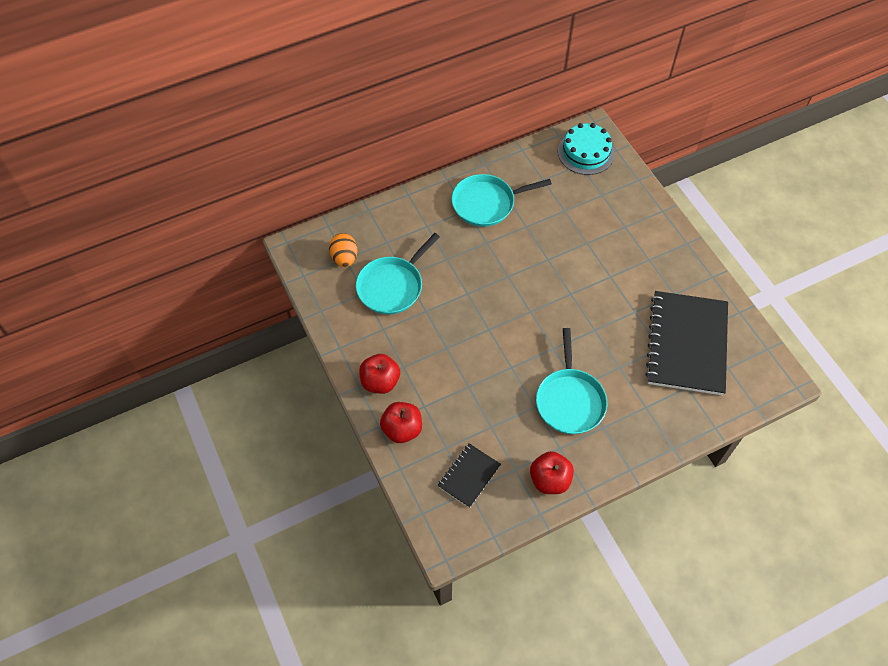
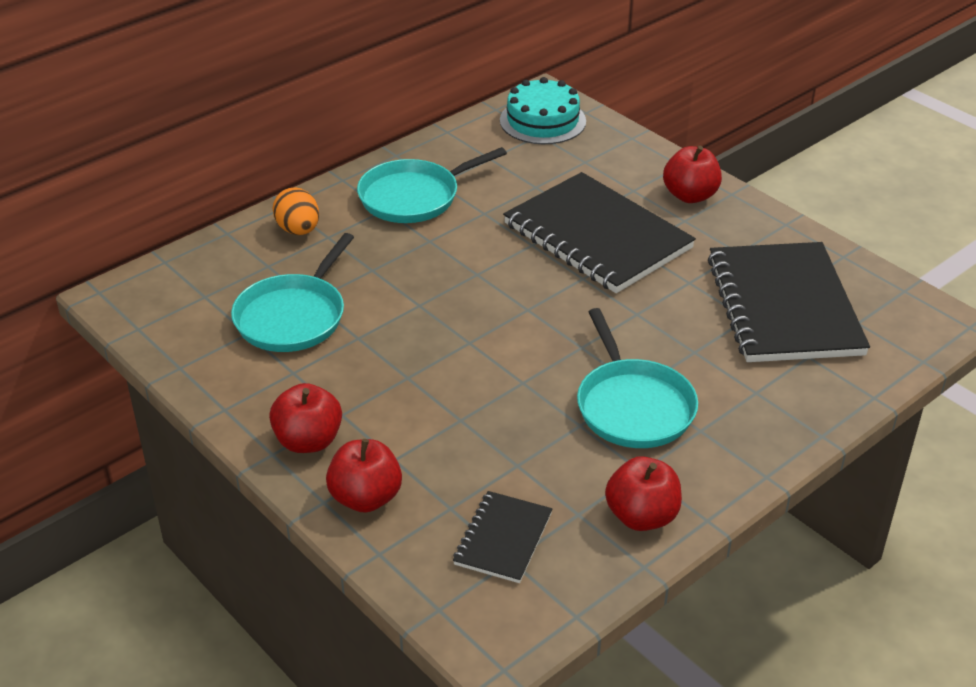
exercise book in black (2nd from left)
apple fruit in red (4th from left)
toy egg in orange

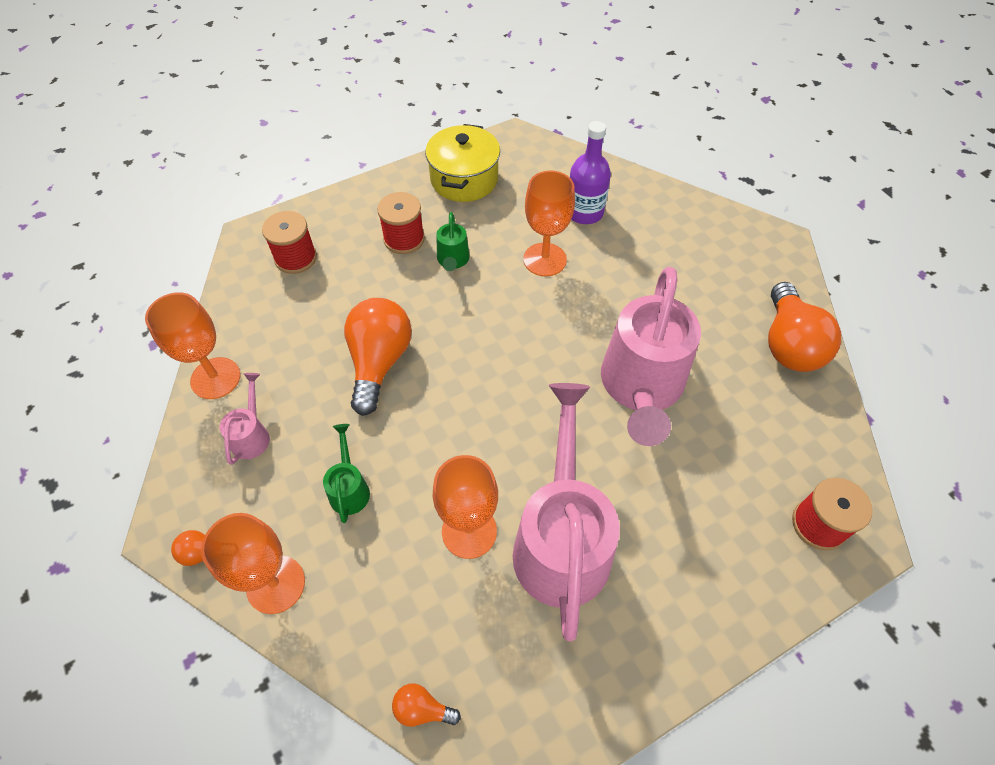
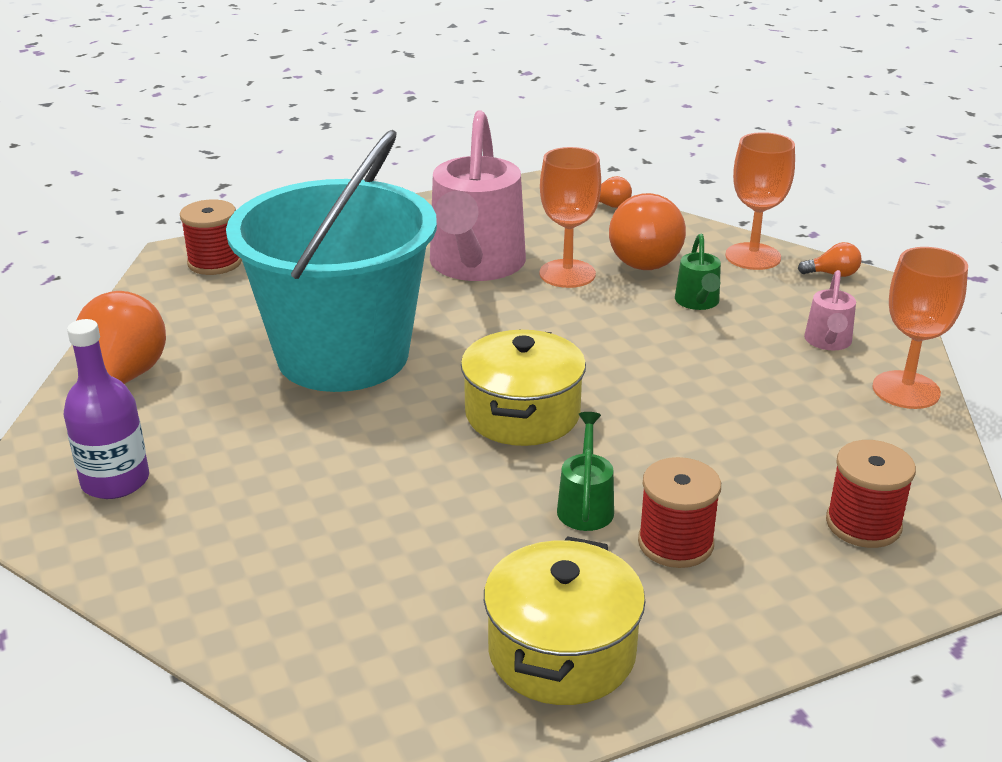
chalice in orange (4th from left in the first image)
stockpot in golden (1st from left)
bulb in orange (3rd from left)
bottle in royal purple
pail in teal

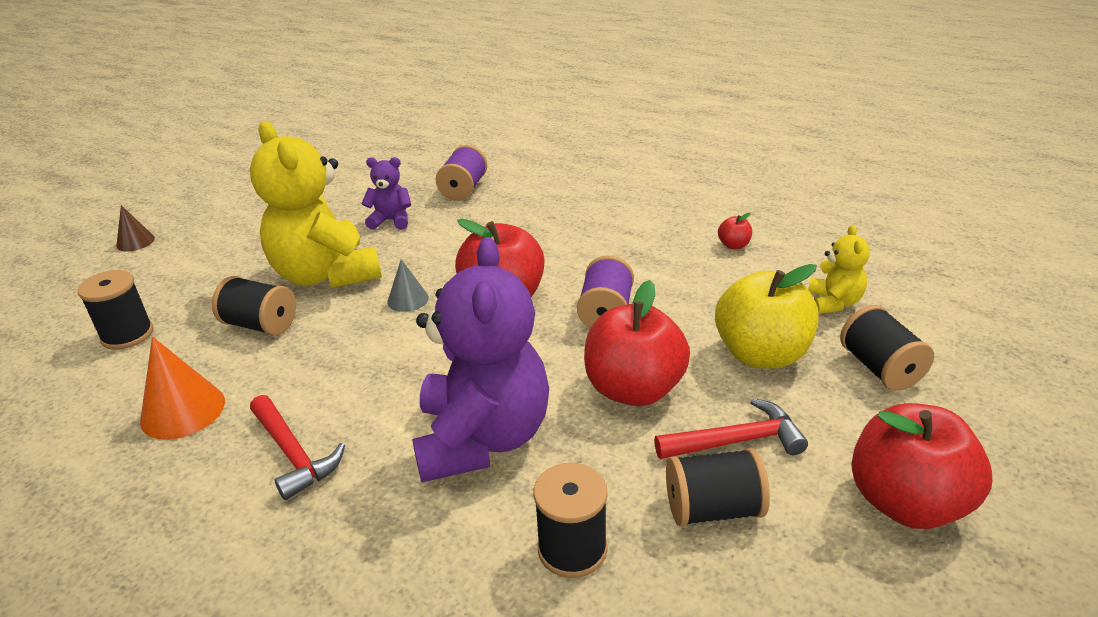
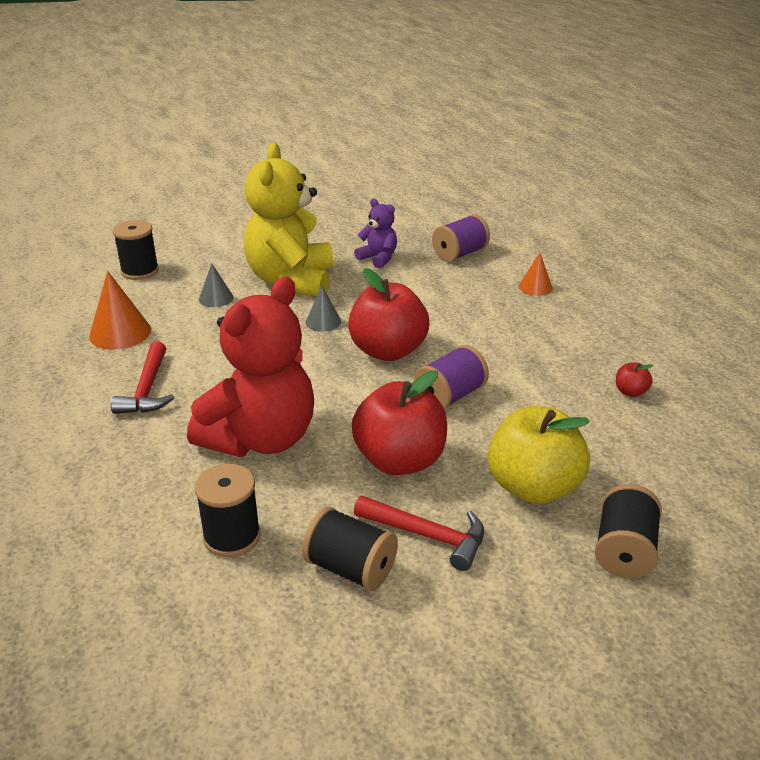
cone shape in brown
stuffed bear in golden (2nd from left in the first image)
apple fruit in red (4th from left in the first image)
cone shape in orange (2nd from left)
cone shape in grey (1st from left)
stuffed bear in red

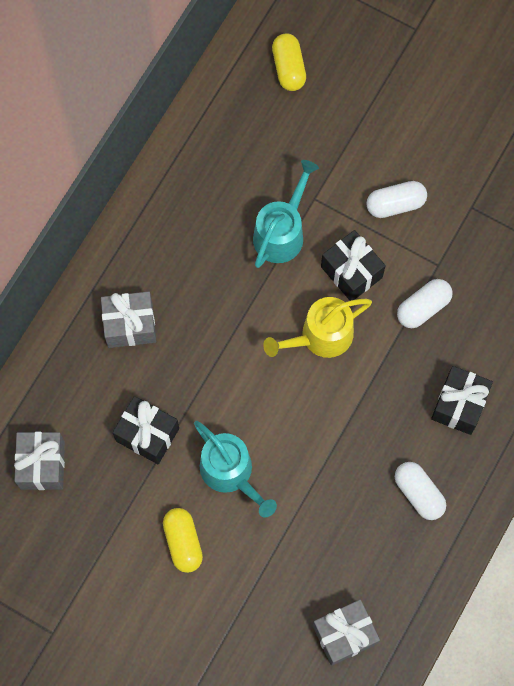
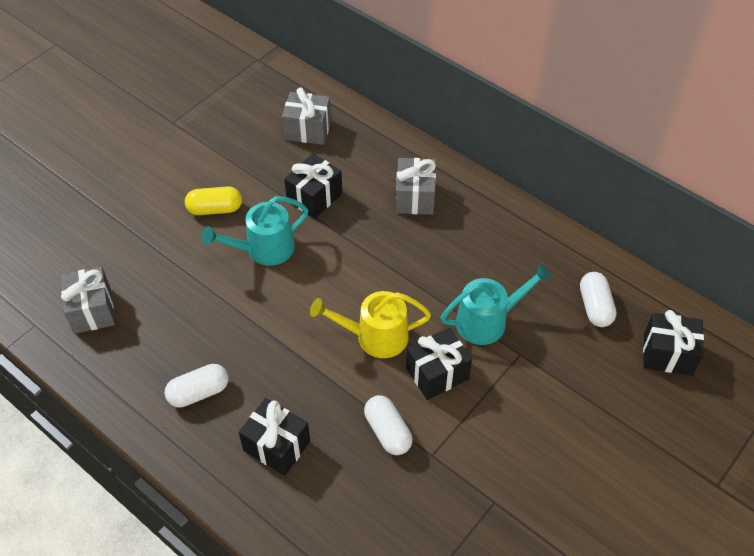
capsule in snow-white (3rd from left)
gift in black (4th from left)
watering pot in teal (2nd from left)
watering pot in golden

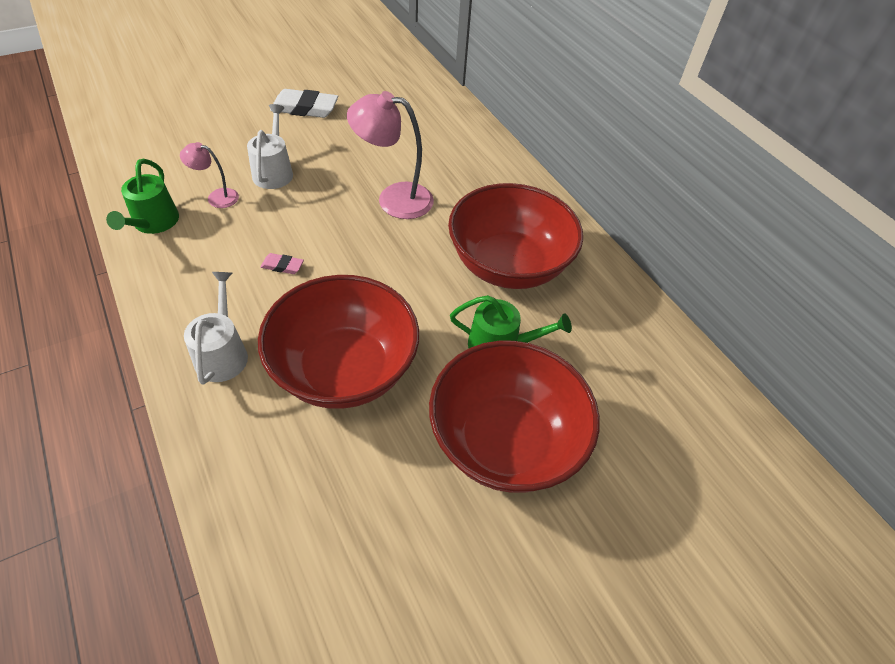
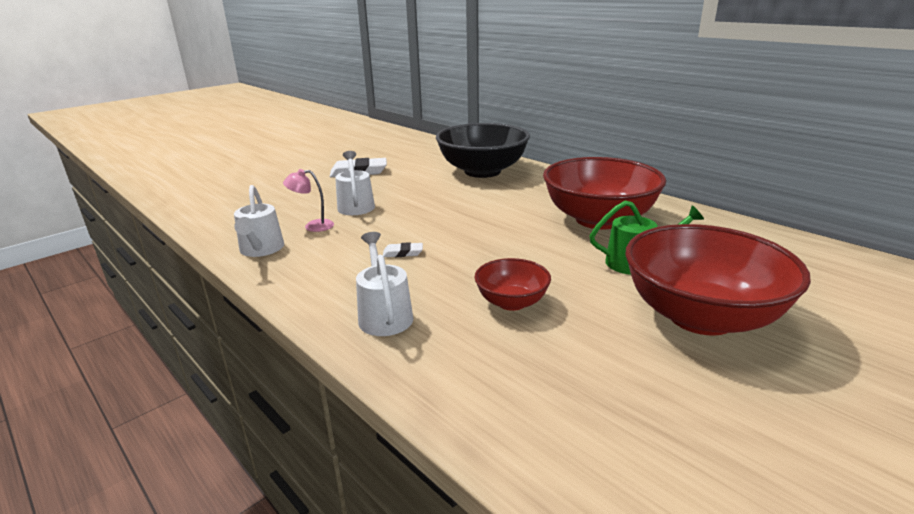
desk lamp in rose-pink (2nd from left in the first image)
deep dish in black
watering pot in snow-white (1st from left)
eraser in snow-white (2nd from left)
deep dish in red (1st from left)

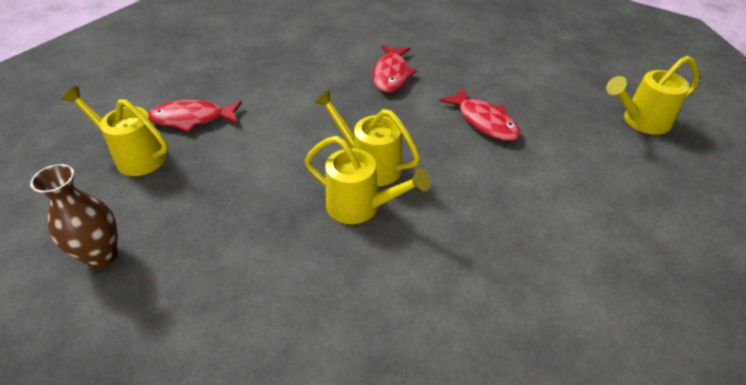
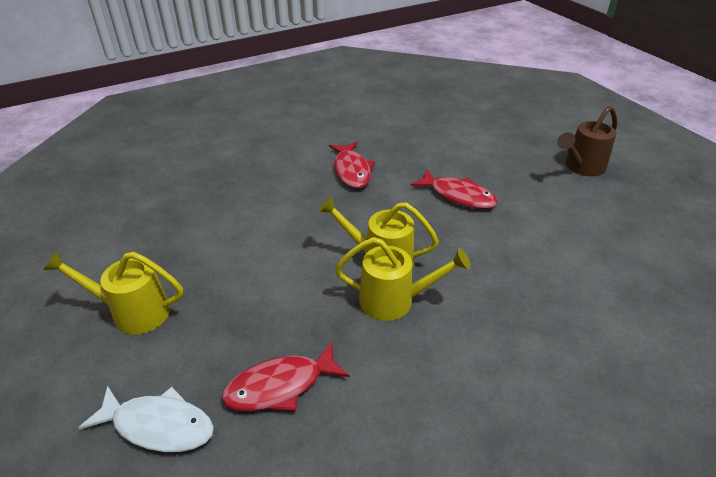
fish figure in red (1st from left)
fish figure in snow-white
watering pot in brown

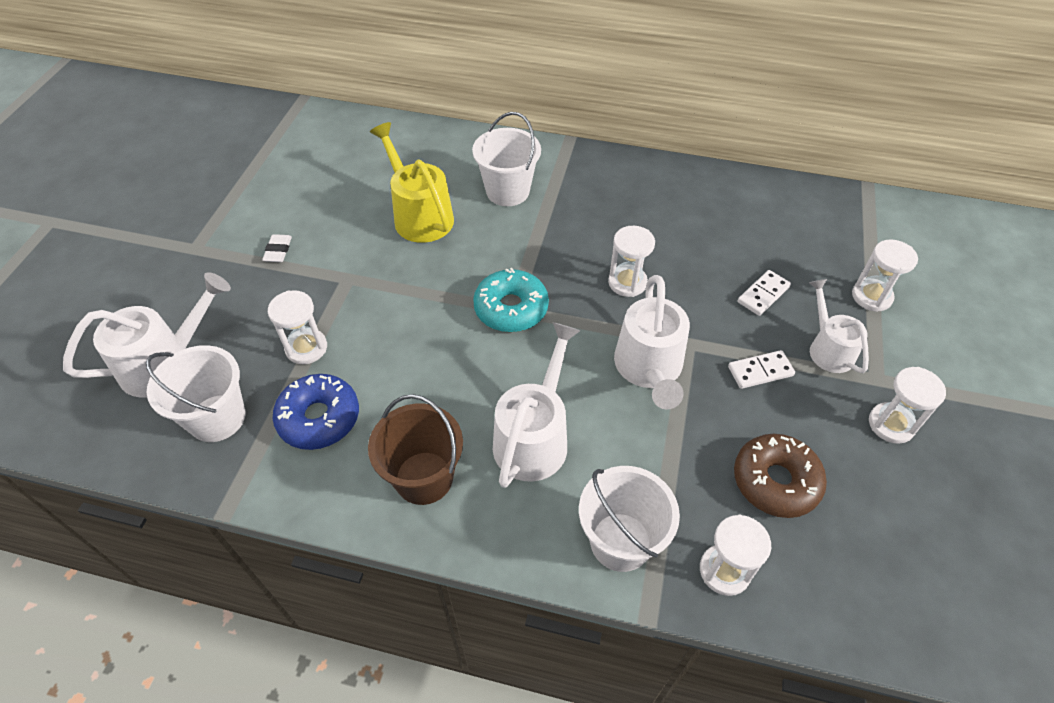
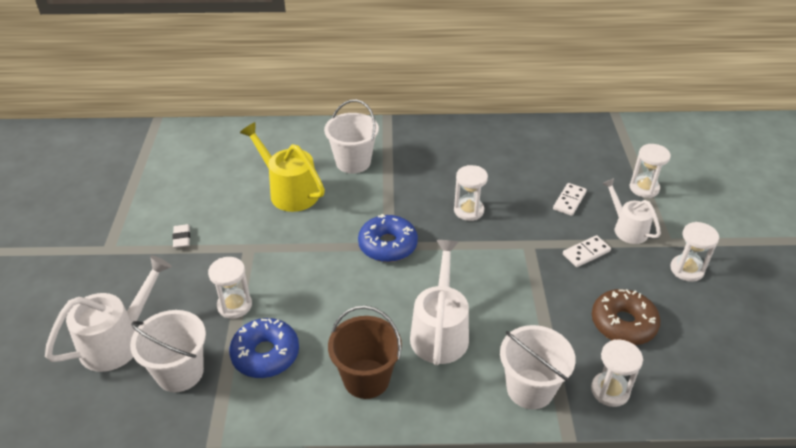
watering pot in snow-white (3rd from left in the first image)
doughnut in blue (2nd from left)

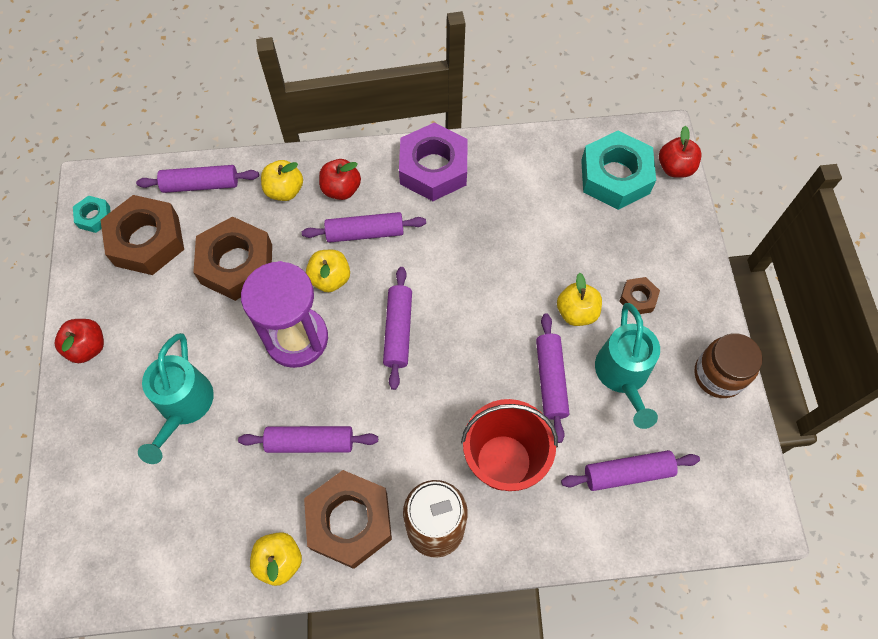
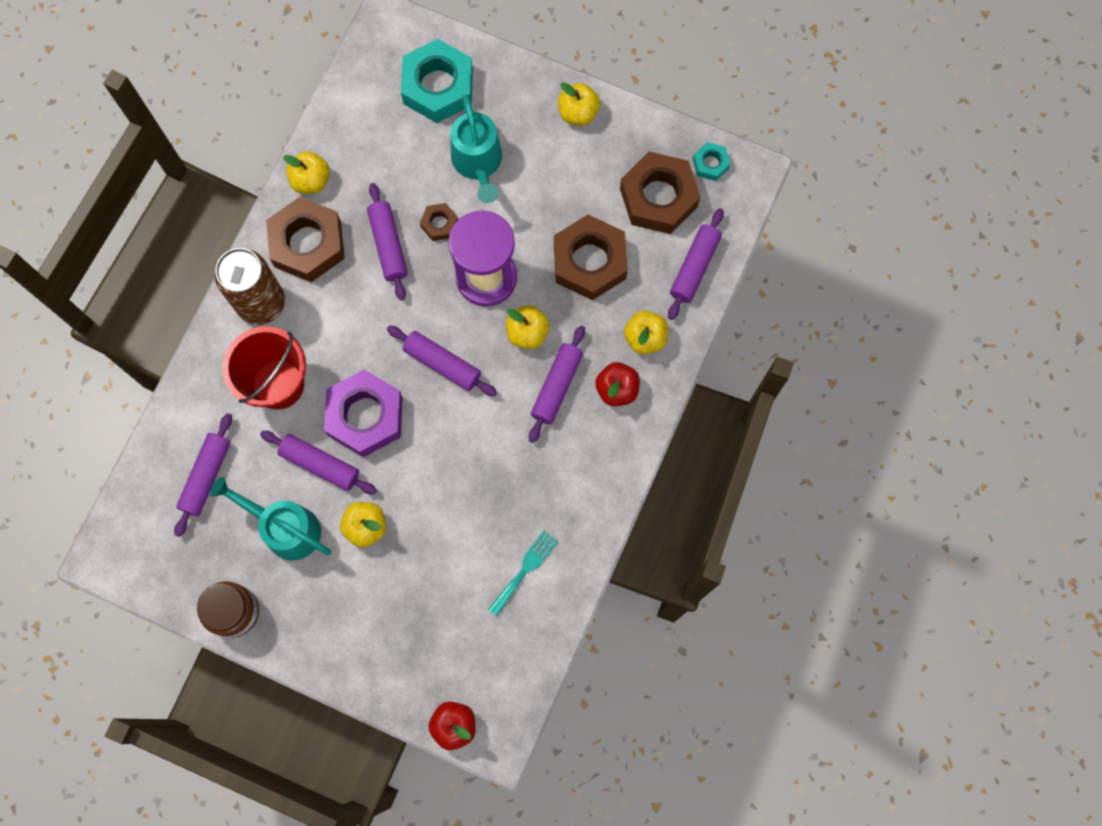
fork in teal
nut in royal purple
nut in teal (1st from left)
nut in brown (2nd from left)
apple fruit in golden (4th from left)
watering pot in teal (2nd from left)
rolling pin in royal purple (3rd from left)

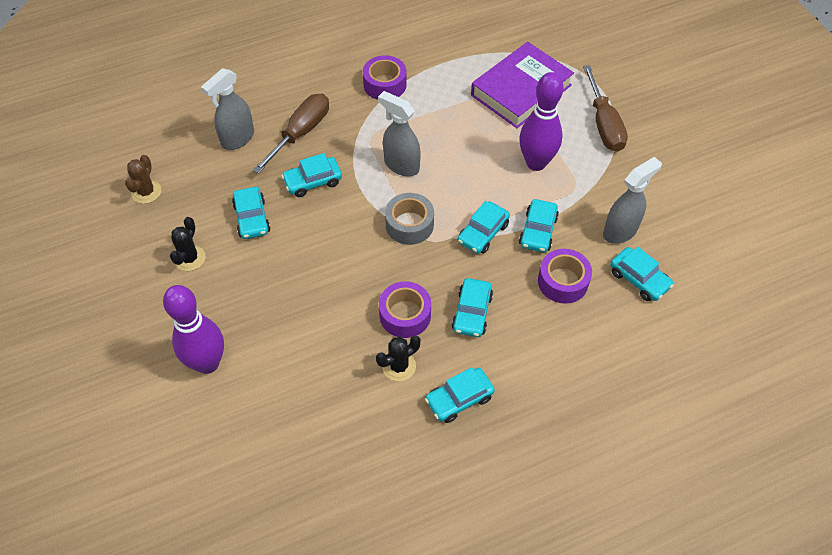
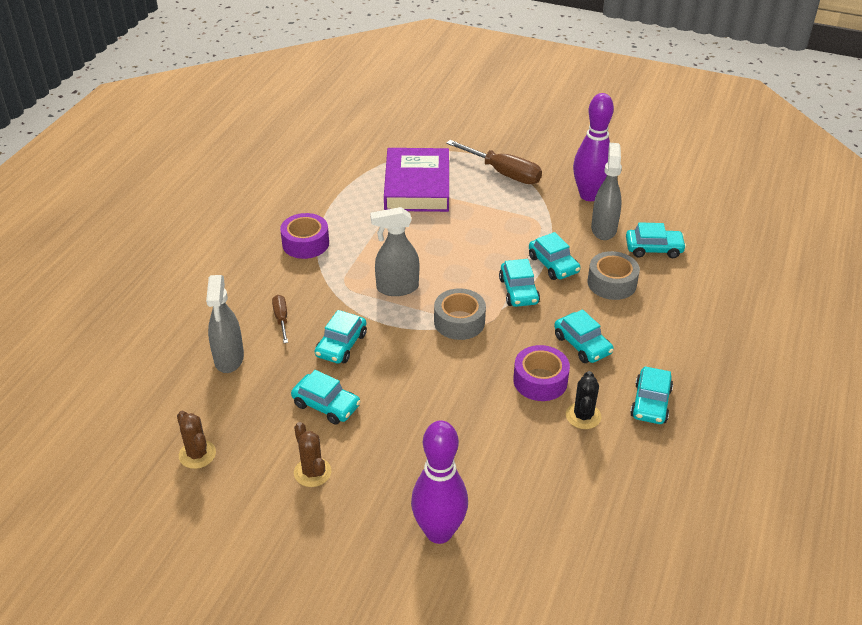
bowling pin in royal purple (2nd from left)
saguaro cactus in brown (2nd from left)
tape in grey (2nd from left)
flat screwdriver in brown (1st from left)

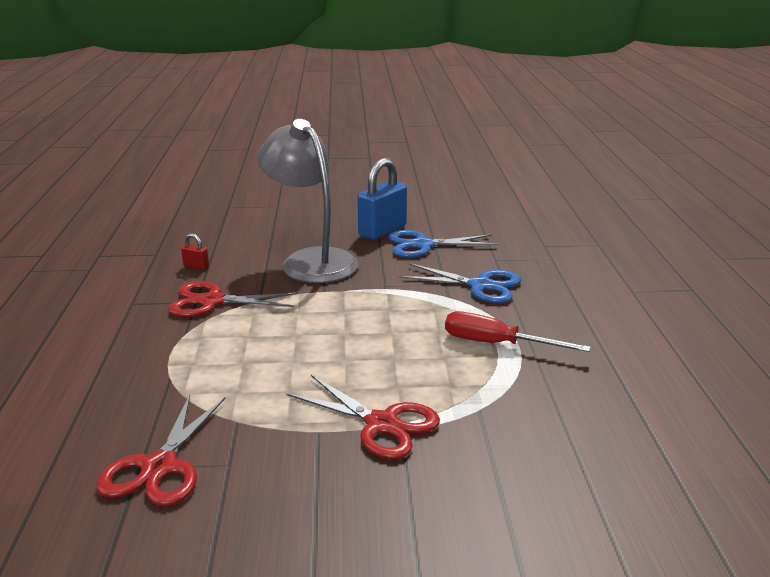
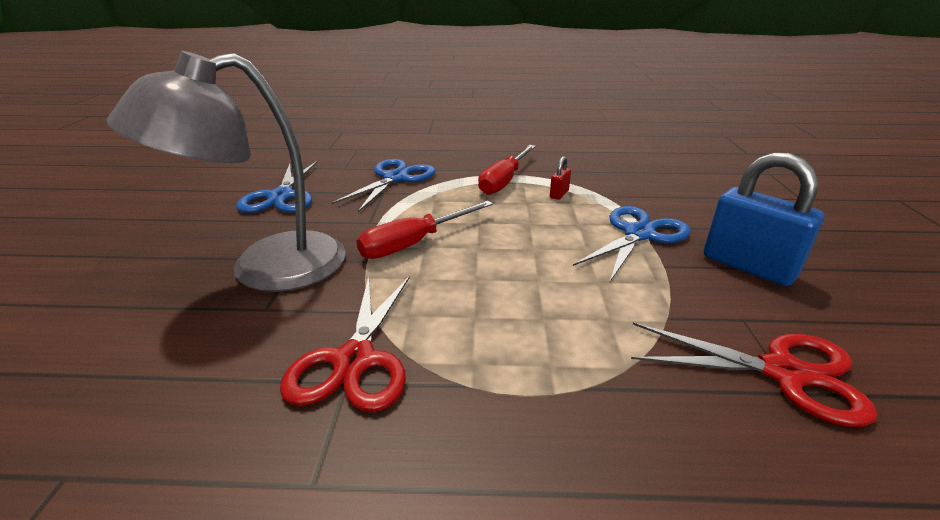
flat screwdriver in red (1st from left)
padlock in red
padlock in blue
scissors in blue (3rd from left)

